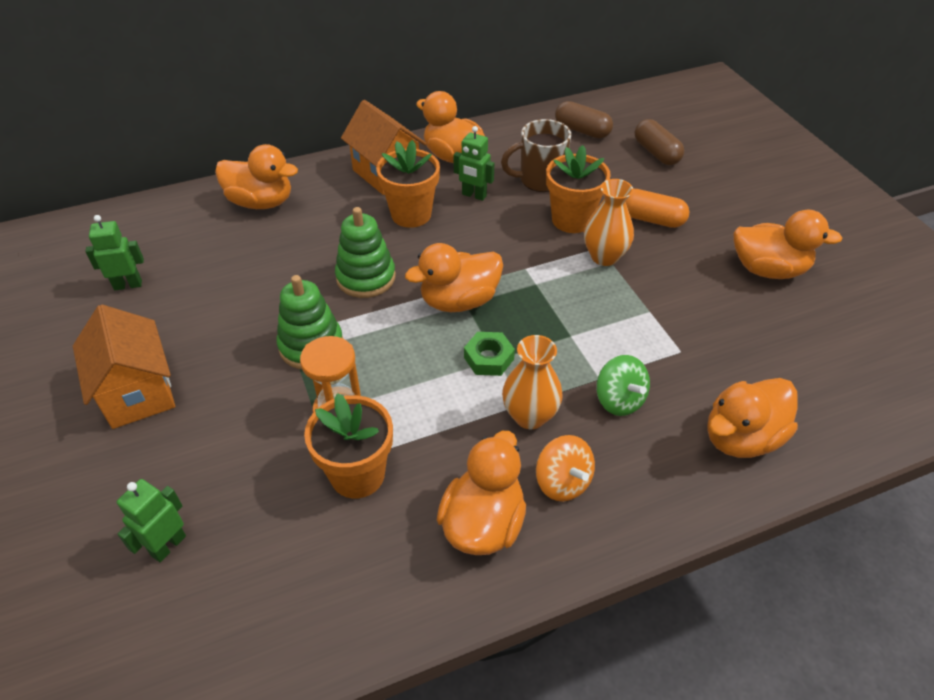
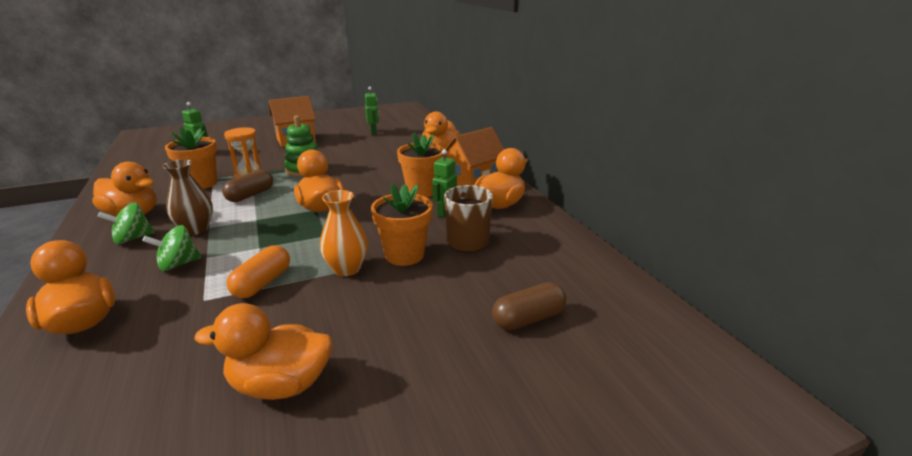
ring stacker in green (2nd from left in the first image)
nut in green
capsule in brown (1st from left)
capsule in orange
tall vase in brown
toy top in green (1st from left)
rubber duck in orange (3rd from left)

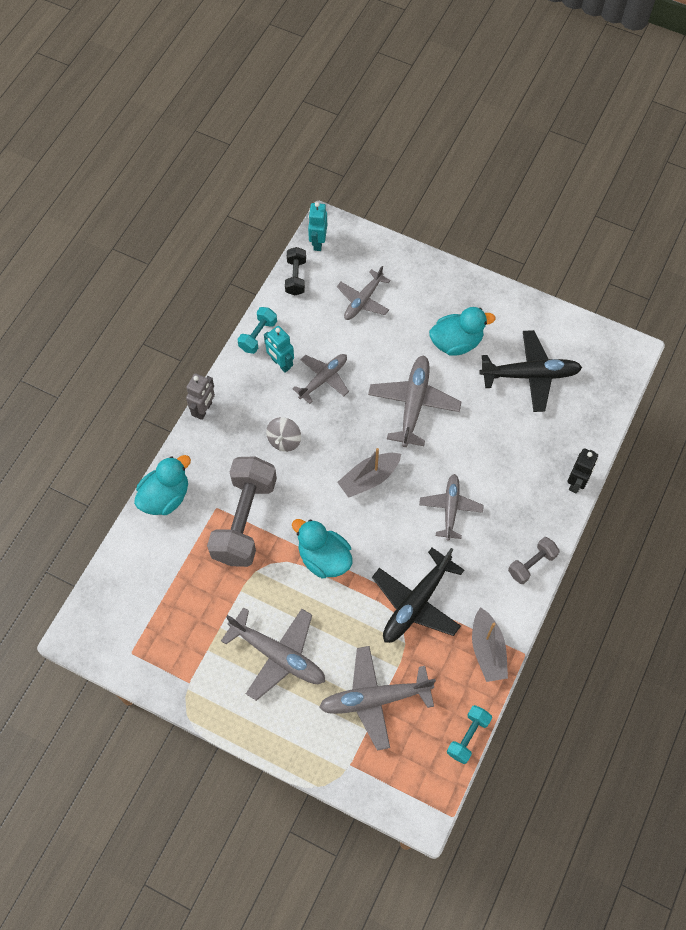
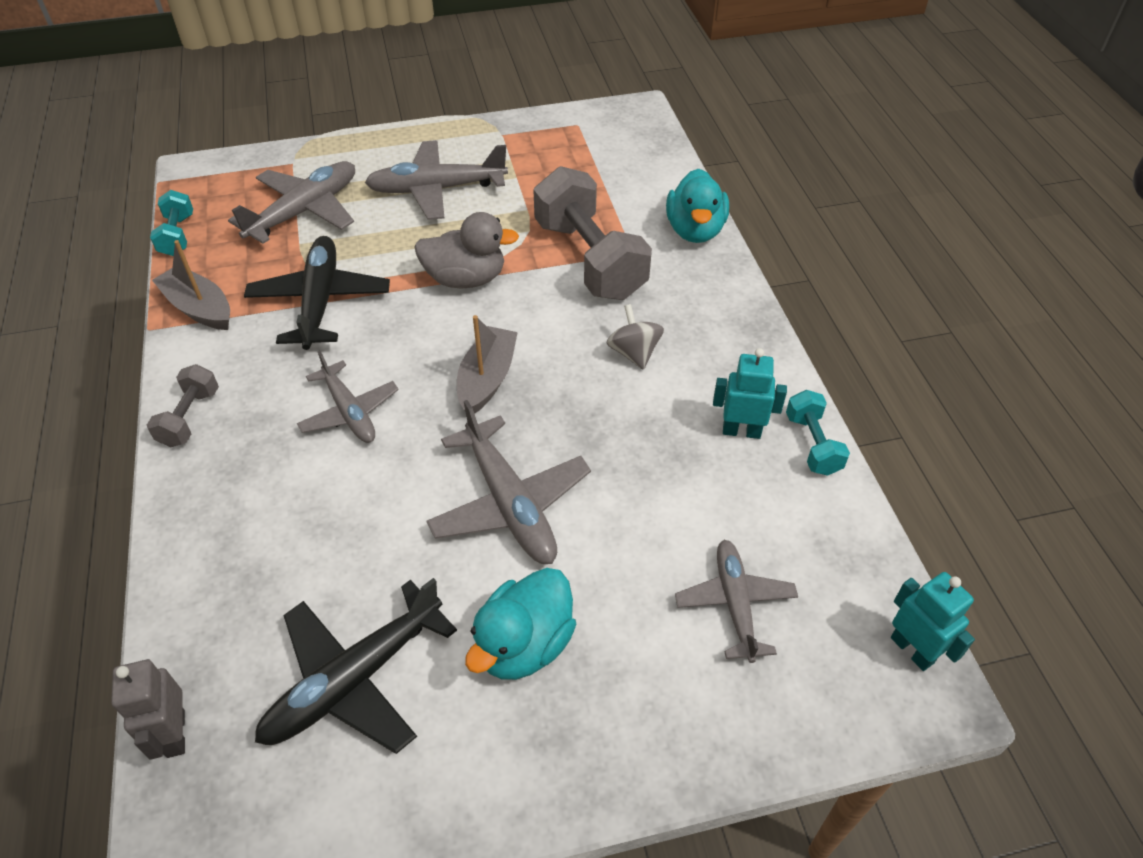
hand weight in black
plane in grey (2nd from left in the first image)
robot figure in black
robot figure in grey
rubber duck in grey

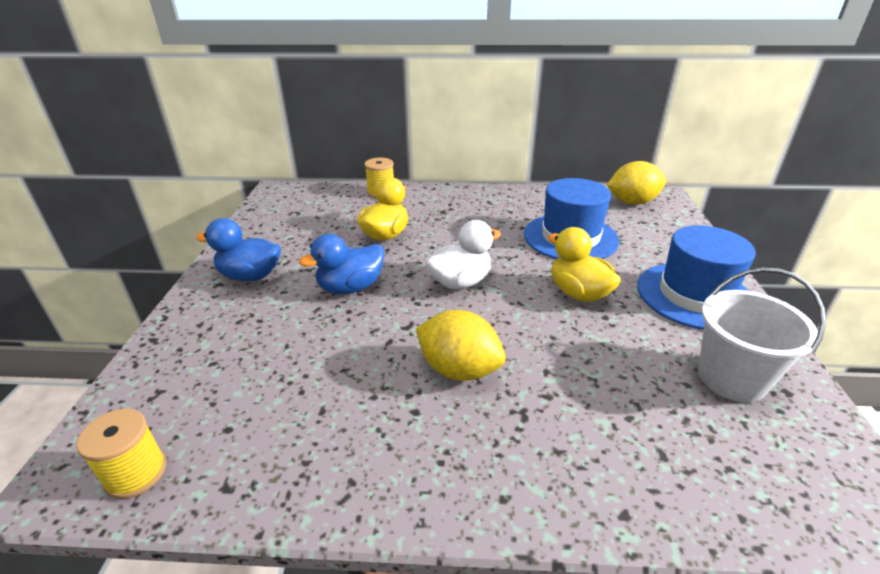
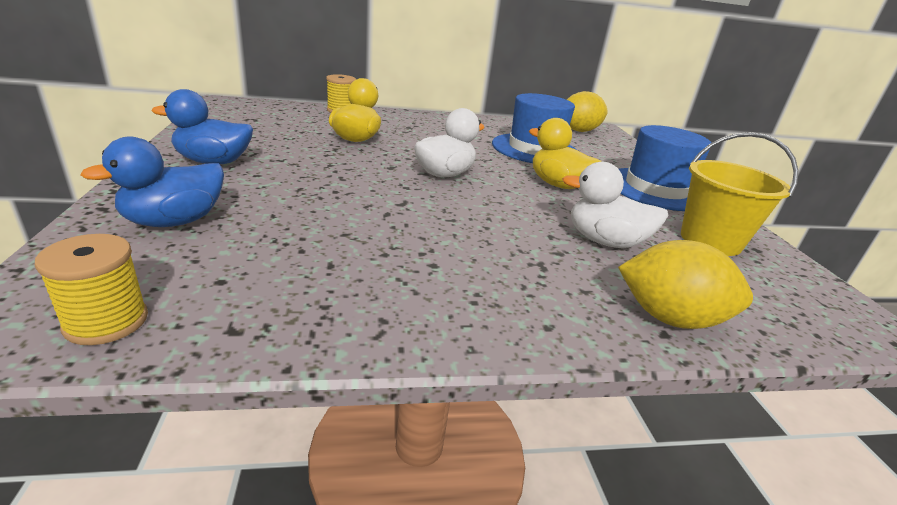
rubber duck in snow-white (2nd from left)
rubber duck in blue (1st from left)
lemon in golden (2nd from left)
pail in golden

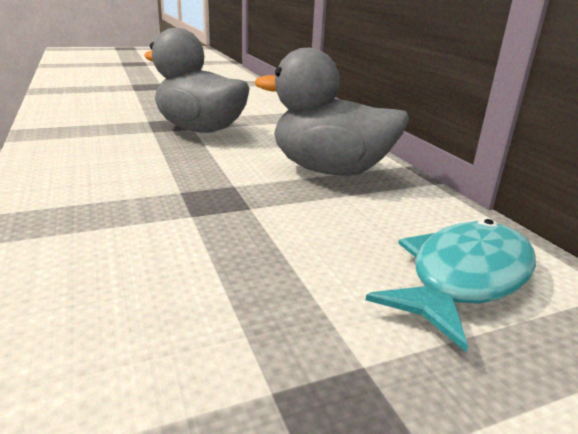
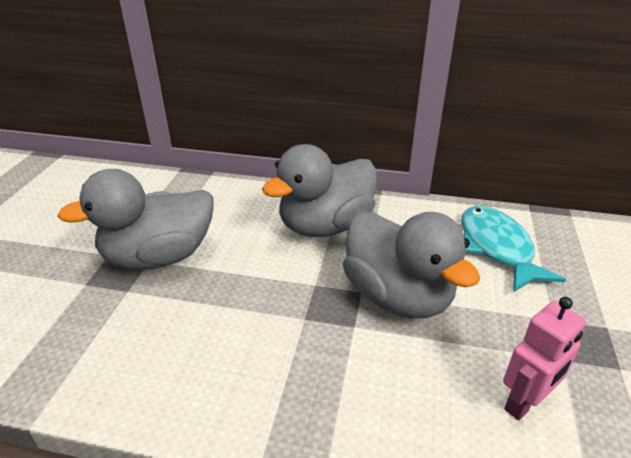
rubber duck in grey (3rd from left)
robot figure in rose-pink

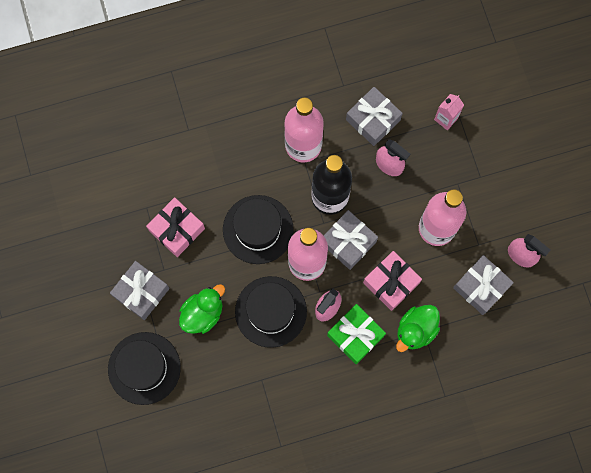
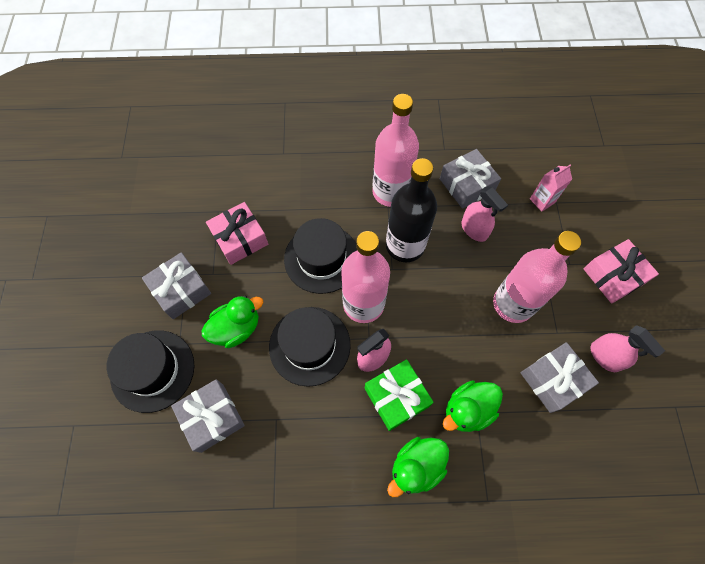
rubber duck in green (2nd from left)
gift in grey (2nd from left)
gift in rose-pink (2nd from left)

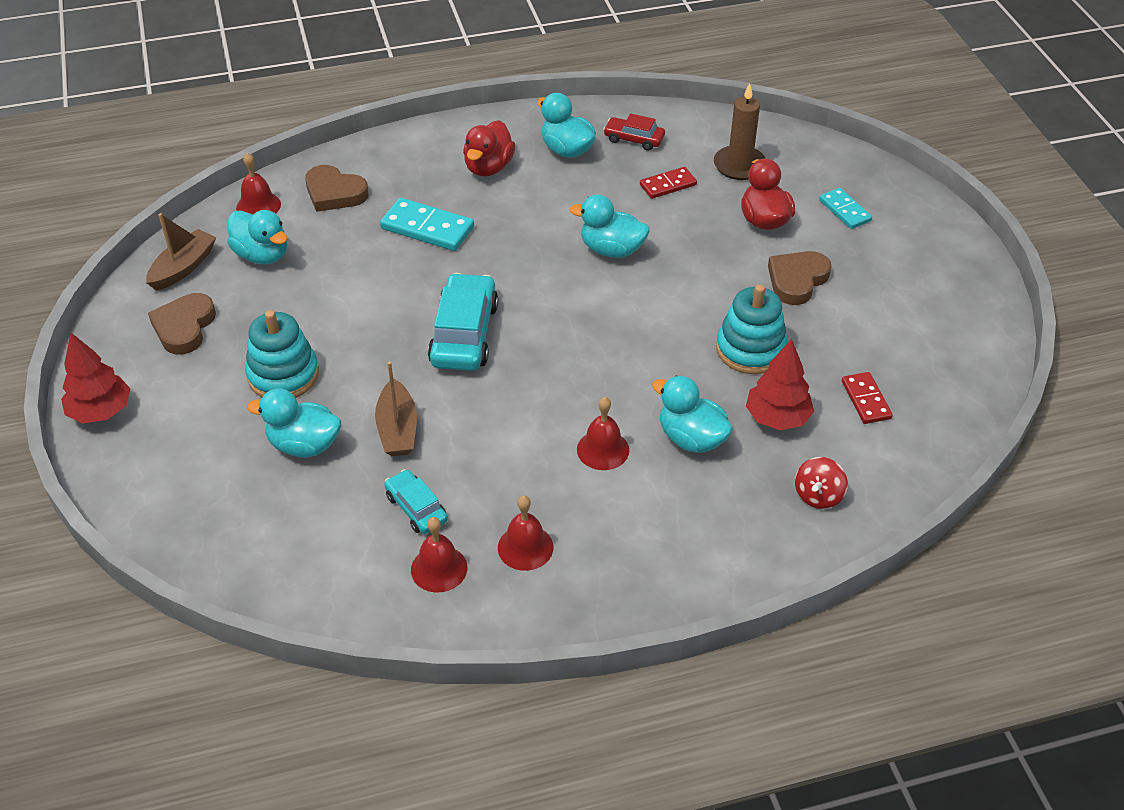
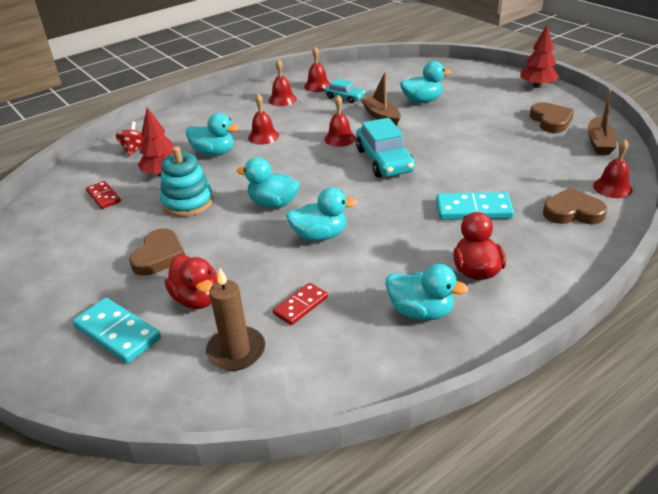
ring stacker in teal (1st from left in the first image)
car in red
school bell in red (4th from left)
rubber duck in teal (2nd from left)
domino piece in teal (1st from left)

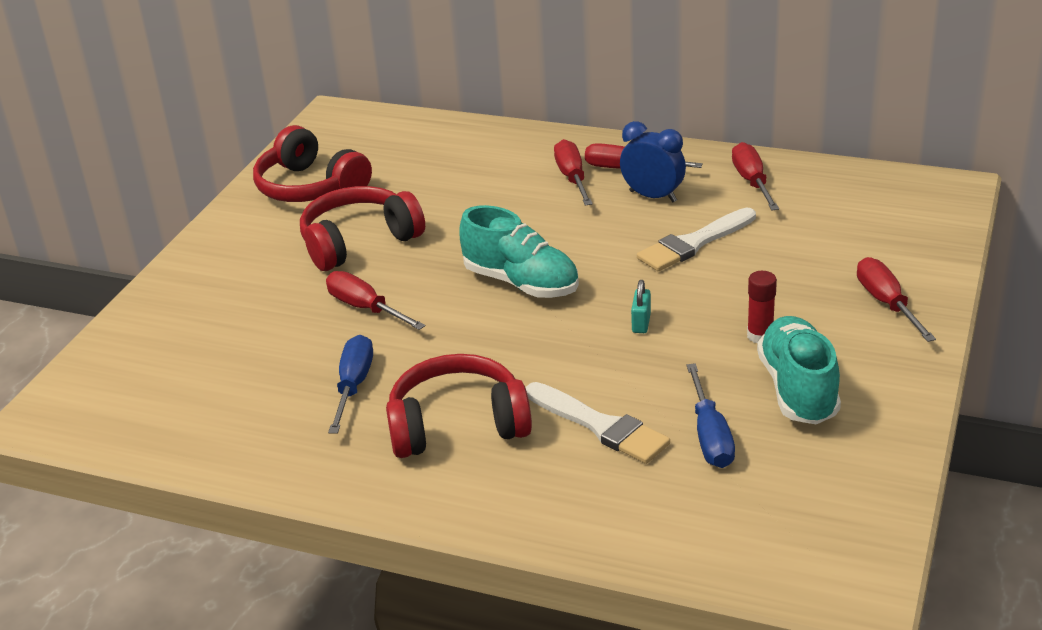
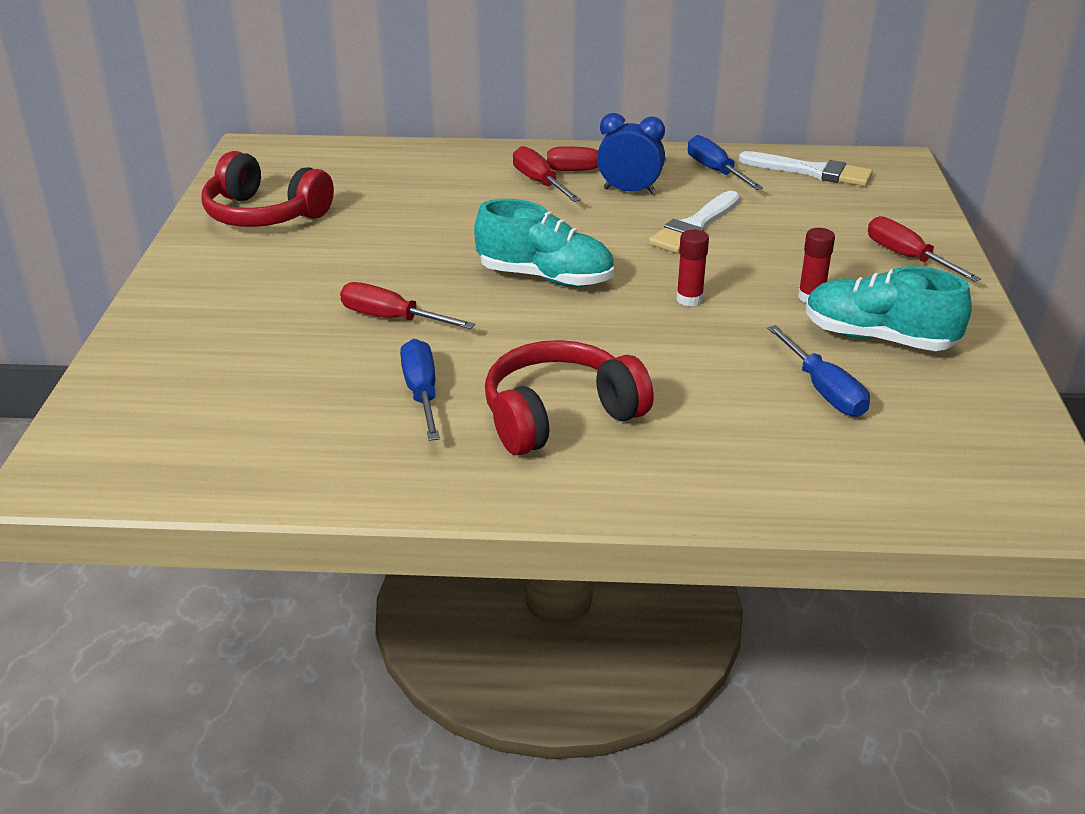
headset in red (2nd from left in the first image)
paintbrush in snow-white (2nd from left)
stick of glue in red (1st from left)
flat screwdriver in blue (2nd from left)
sneaker in teal (2nd from left)

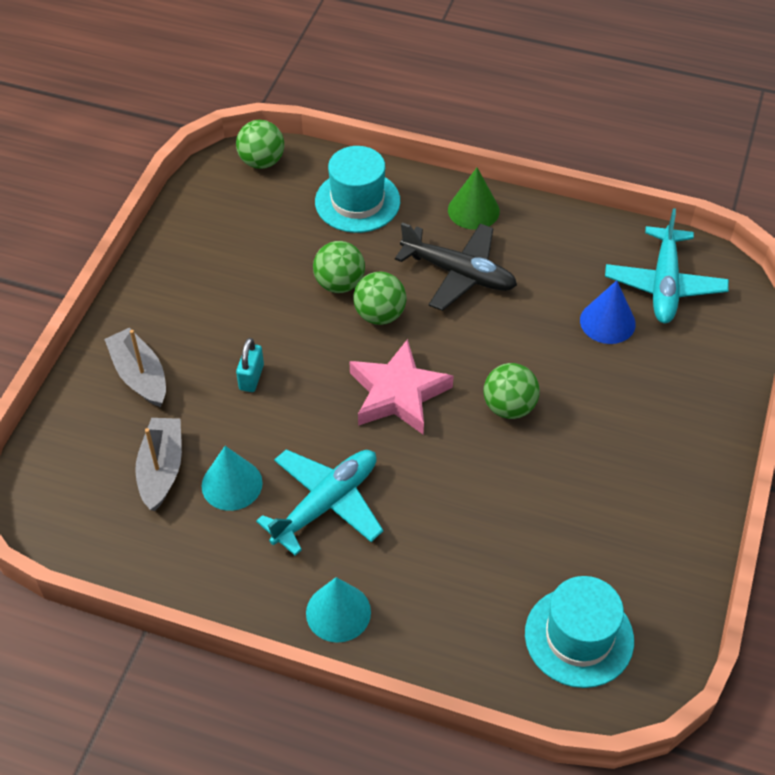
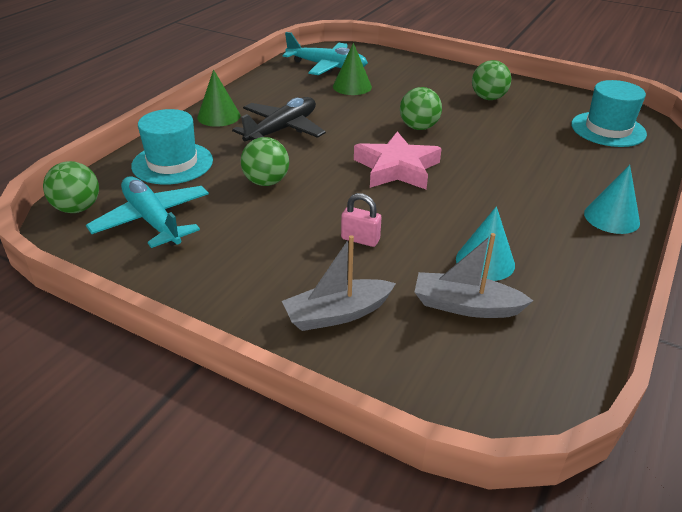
plane in teal (1st from left)
play ball in green (4th from left)
padlock in rose-pink
cone shape in green (2nd from left)

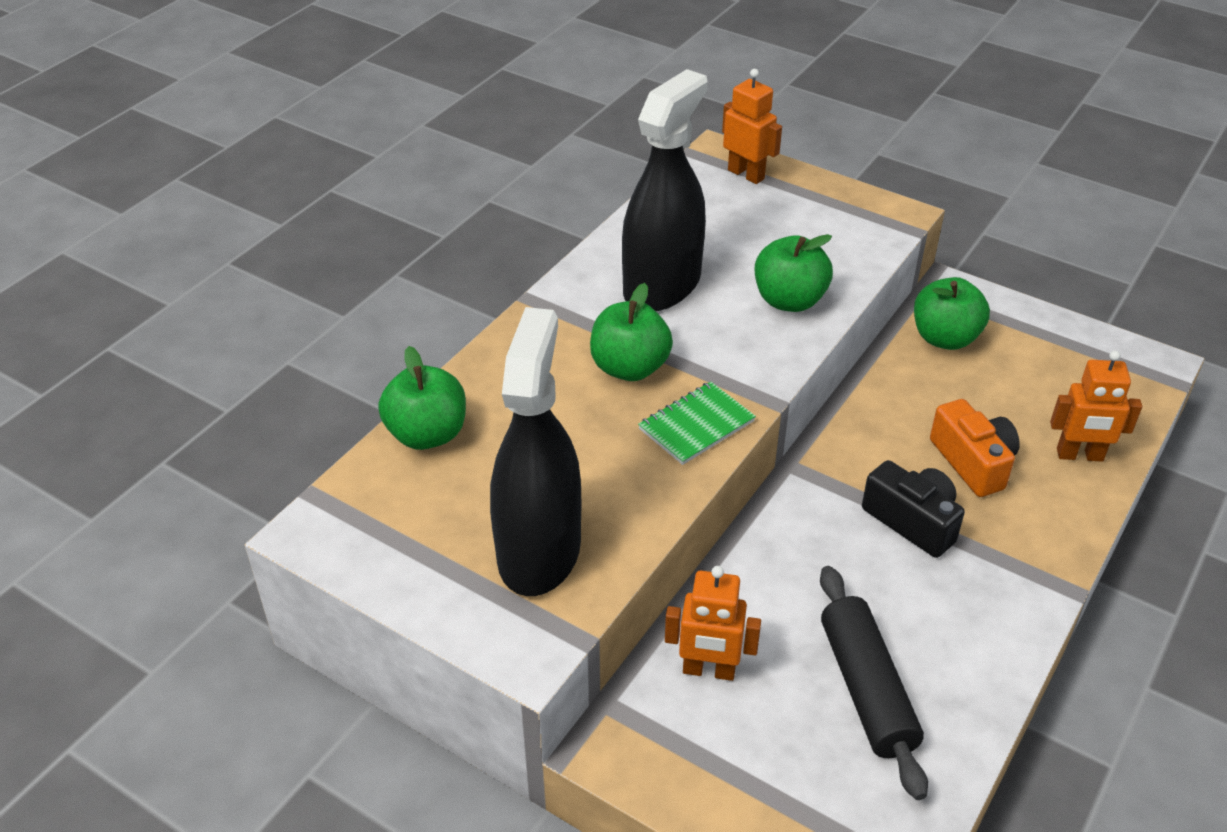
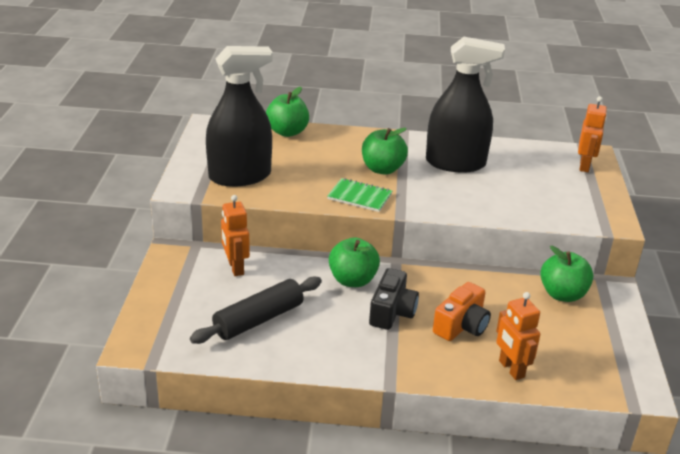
apple fruit in green (2nd from left)

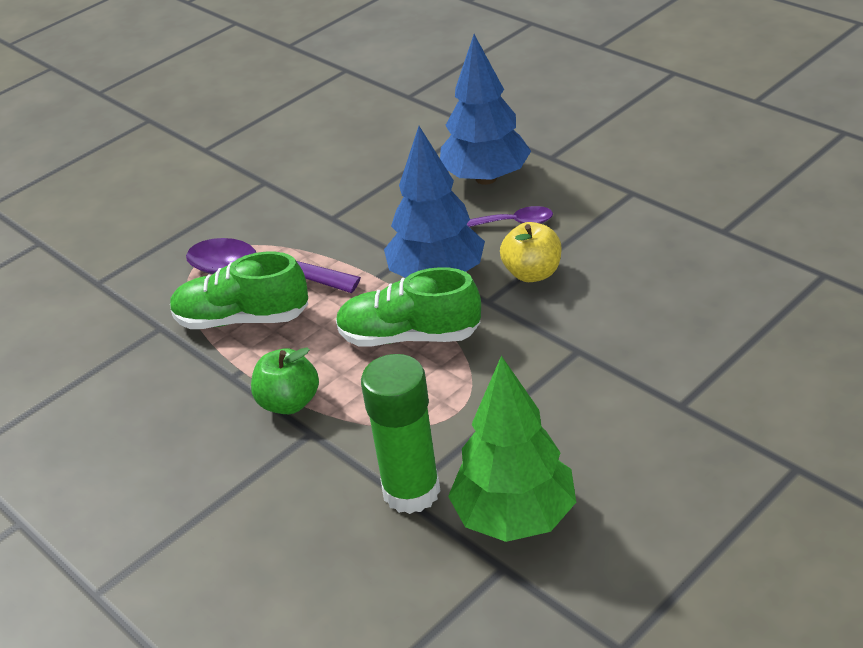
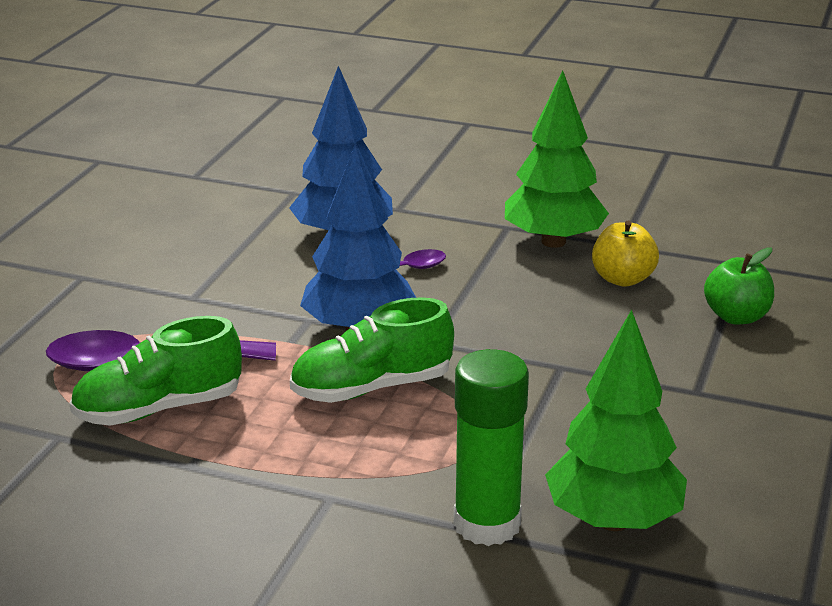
tree in green (1st from left)
apple fruit in green
apple fruit in golden

